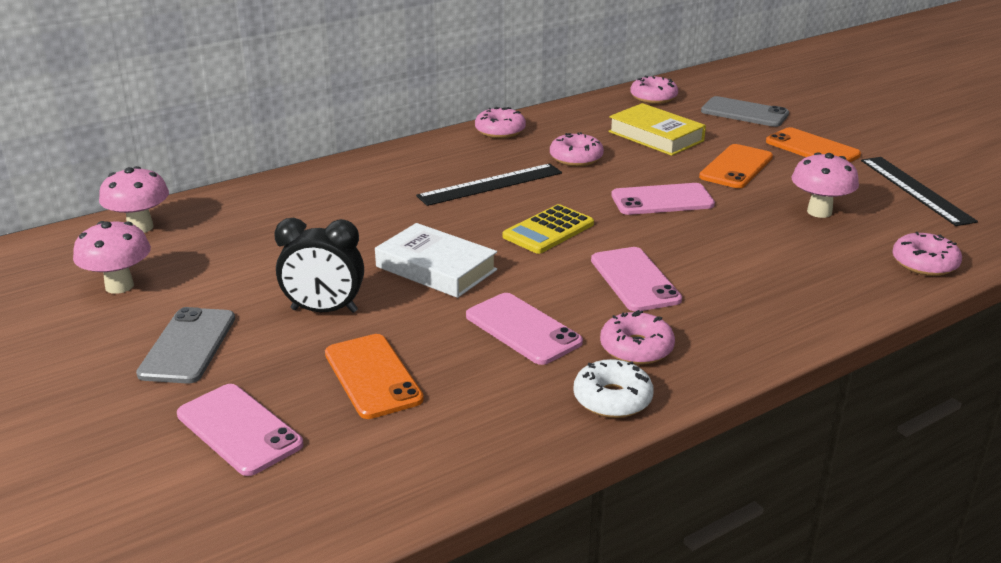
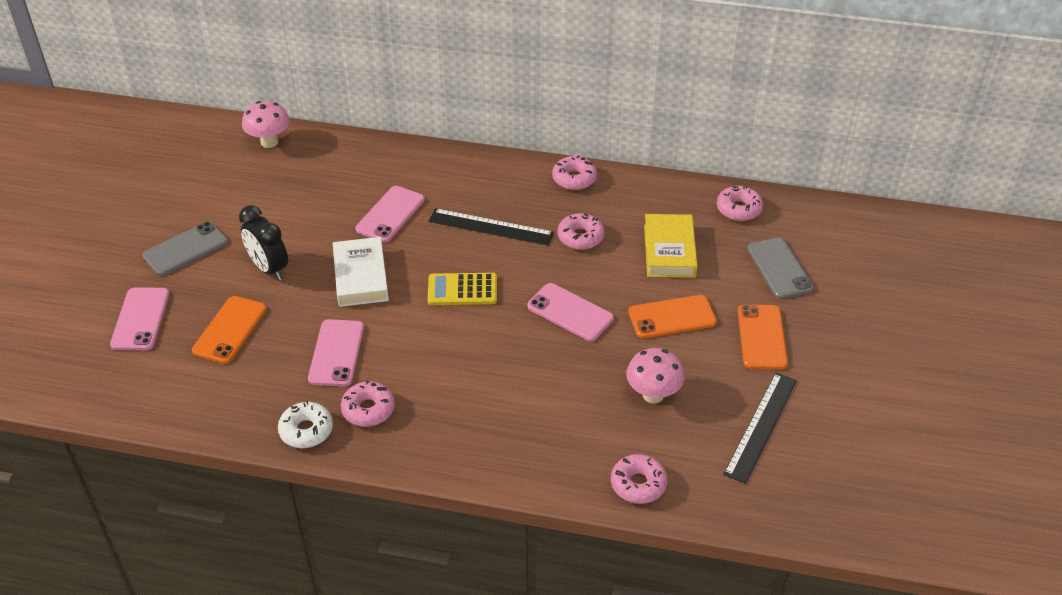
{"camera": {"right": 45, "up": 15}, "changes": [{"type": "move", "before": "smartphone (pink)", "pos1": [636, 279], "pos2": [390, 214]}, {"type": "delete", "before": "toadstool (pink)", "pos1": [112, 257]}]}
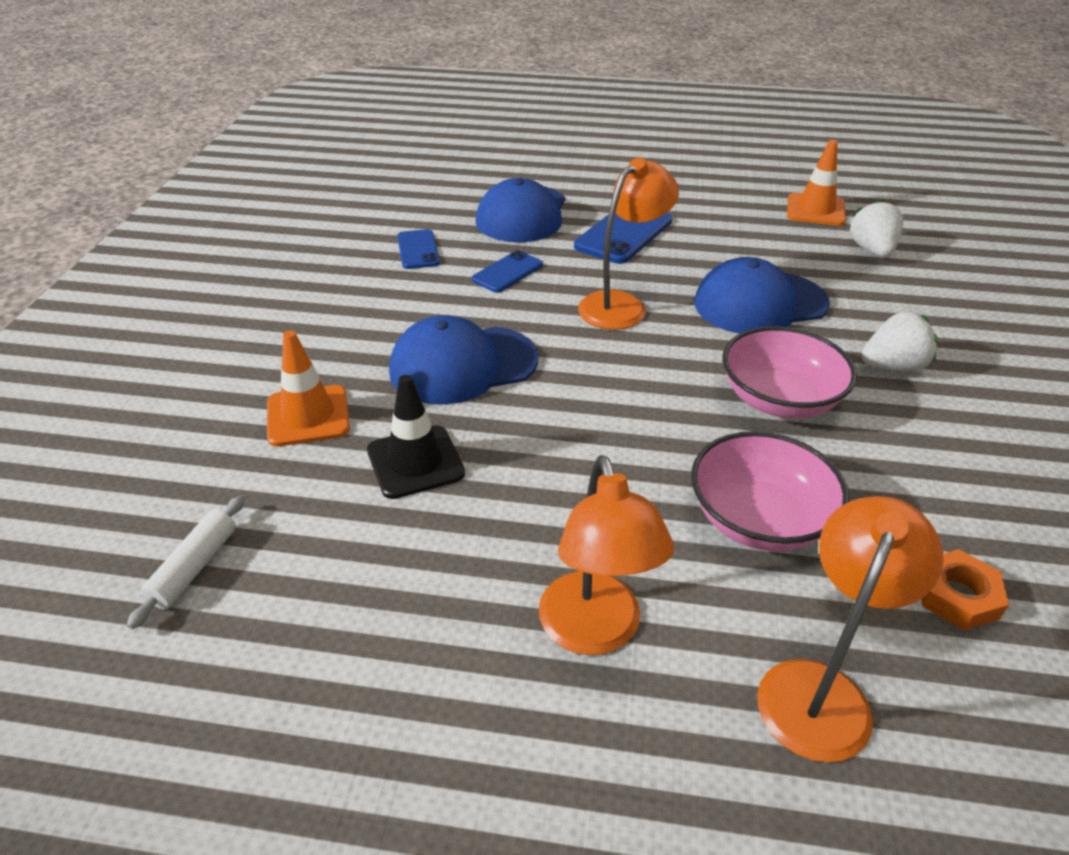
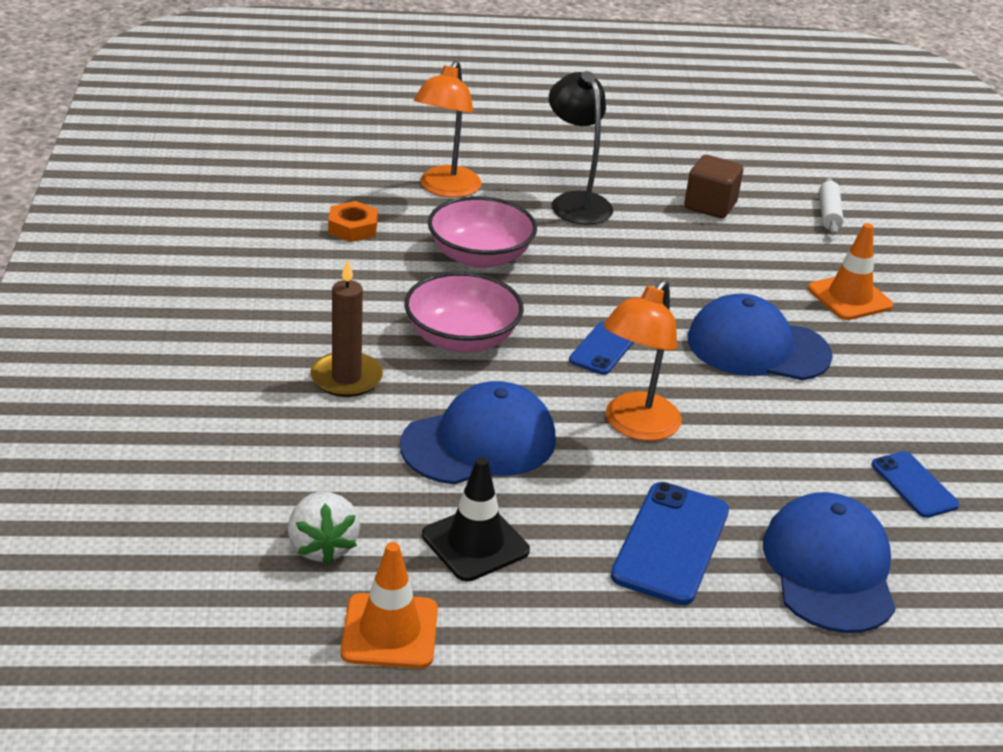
{"camera": {"right": 165, "up": -5}, "changes": [{"type": "replace", "before": "berry (white)", "after": "pillar candle (dark brown)", "pos1": [899, 341], "pos2": [347, 328]}, {"type": "move", "before": "road cone (jet-black)", "pos1": [416, 437], "pos2": [476, 519]}, {"type": "recolor", "before": "desk lamp (orange-coloured)", "after": "desk lamp (jet-black)", "pos1": [606, 555], "pos2": [581, 148]}, {"type": "move", "before": "smartphone (blue)", "pos1": [507, 271], "pos2": [601, 348]}, {"type": "insert", "after": "cube (dark brown)", "pos2": [713, 186]}, {"type": "rotate", "before": "cap (blue)", "pos1": [464, 360], "pos2": [760, 337], "turn": -135}]}
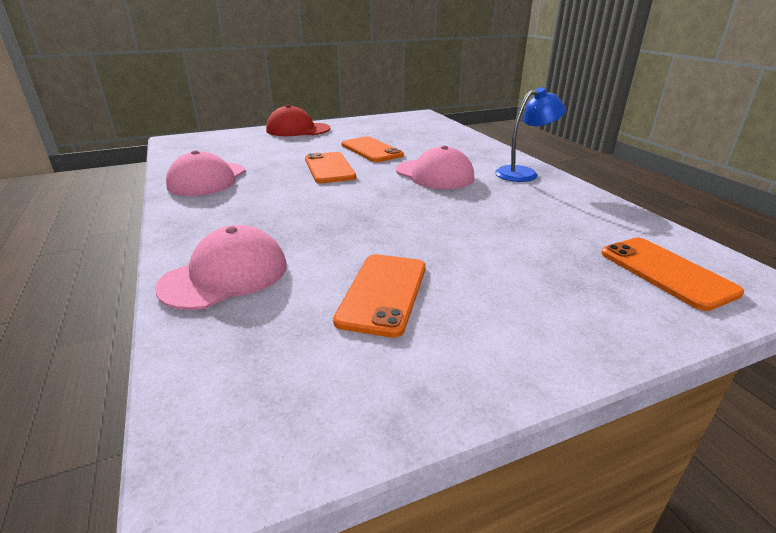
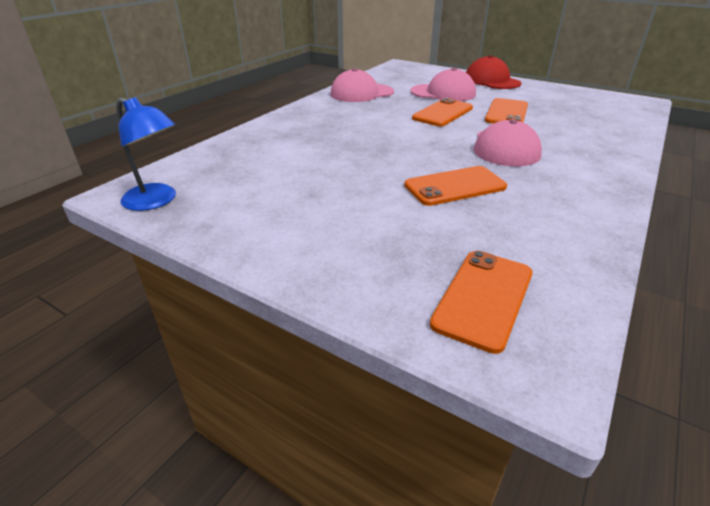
{"camera": {"right": 55, "up": 5}, "changes": [{"type": "move", "before": "desk lamp (blue)", "pos1": [530, 134], "pos2": [146, 154]}, {"type": "move", "before": "smartphone (orange-coloured)", "pos1": [379, 296], "pos2": [455, 186]}, {"type": "move", "before": "cap (pink)", "pos1": [221, 267], "pos2": [443, 84]}]}
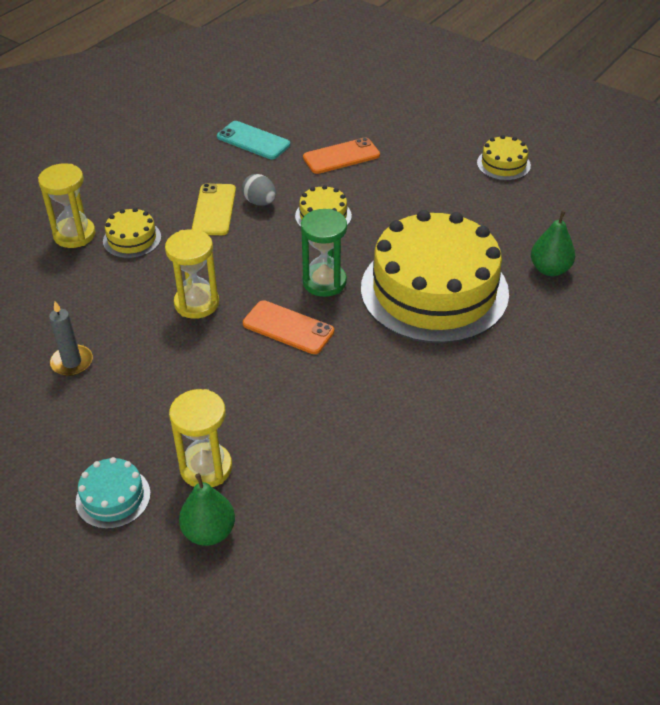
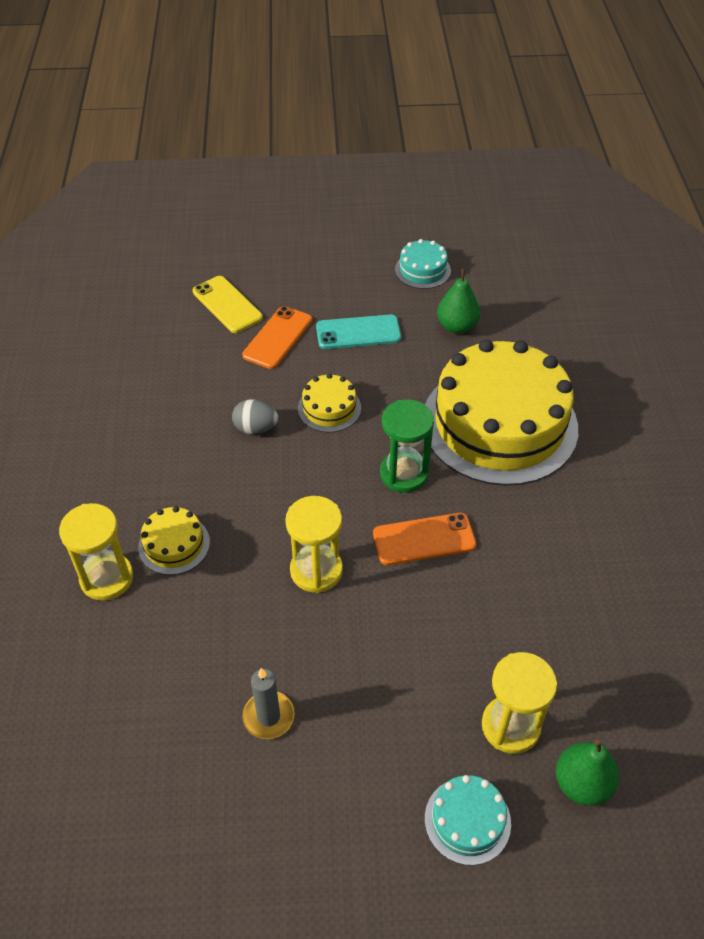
{"camera": {"right": -40, "up": 5}, "changes": [{"type": "move", "before": "smartphone (yellow)", "pos1": [214, 209], "pos2": [227, 304]}, {"type": "move", "before": "smartphone (teal)", "pos1": [253, 140], "pos2": [358, 331]}, {"type": "recolor", "before": "cake (yellow)", "after": "cake (teal)", "pos1": [504, 158], "pos2": [423, 264]}, {"type": "move", "before": "pear fruit (emerald)", "pos1": [553, 243], "pos2": [458, 301]}]}
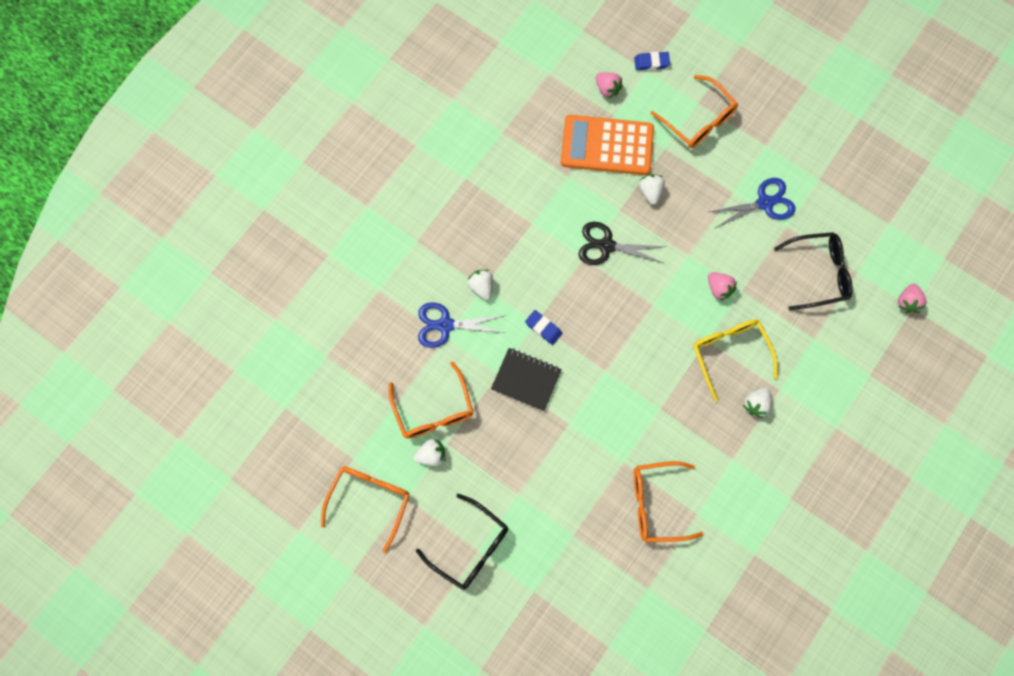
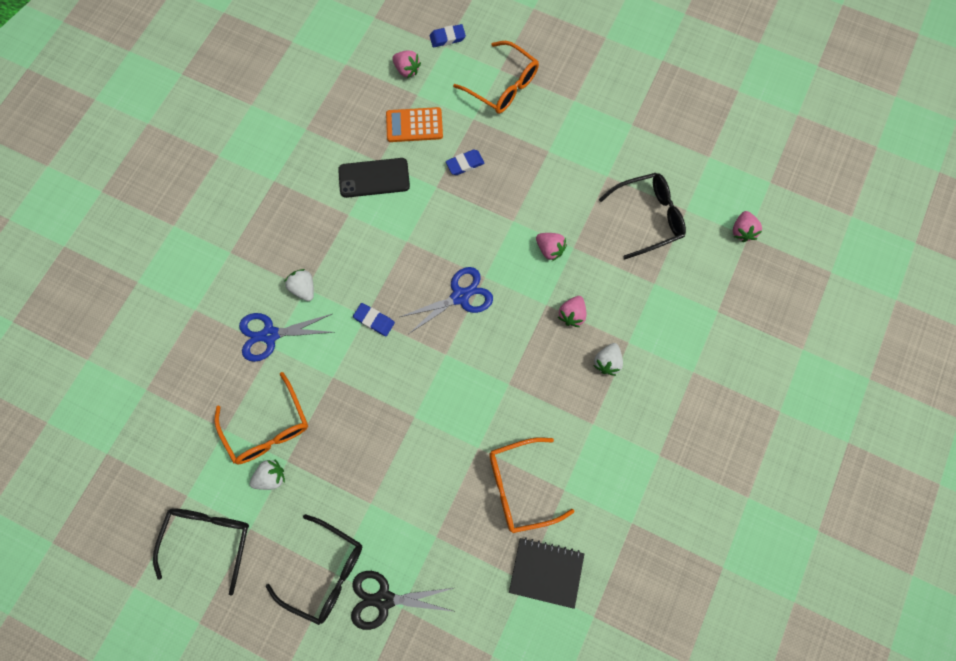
{"camera": {"right": -10, "up": 0}, "changes": [{"type": "recolor", "before": "spectacles (orange-coloured)", "after": "spectacles (jet-black)", "pos1": [365, 509], "pos2": [201, 552]}, {"type": "insert", "after": "smartphone (jet-black)", "pos2": [374, 178]}, {"type": "move", "before": "shears (jet-black)", "pos1": [622, 243], "pos2": [403, 600]}, {"type": "resize", "before": "adding machine (orange-coloured)", "pos1": [607, 145], "pos2": [414, 124], "scale": 0.61}, {"type": "move", "before": "shears (blue)", "pos1": [752, 203], "pos2": [446, 300]}, {"type": "replace", "before": "berry (white)", "after": "gum eraser (blue)", "pos1": [652, 189], "pos2": [465, 162]}, {"type": "move", "before": "notebook (jet-black)", "pos1": [526, 379], "pos2": [546, 573]}, {"type": "replace", "before": "spectacles (yellow)", "after": "berry (pink)", "pos1": [735, 360], "pos2": [572, 311]}]}
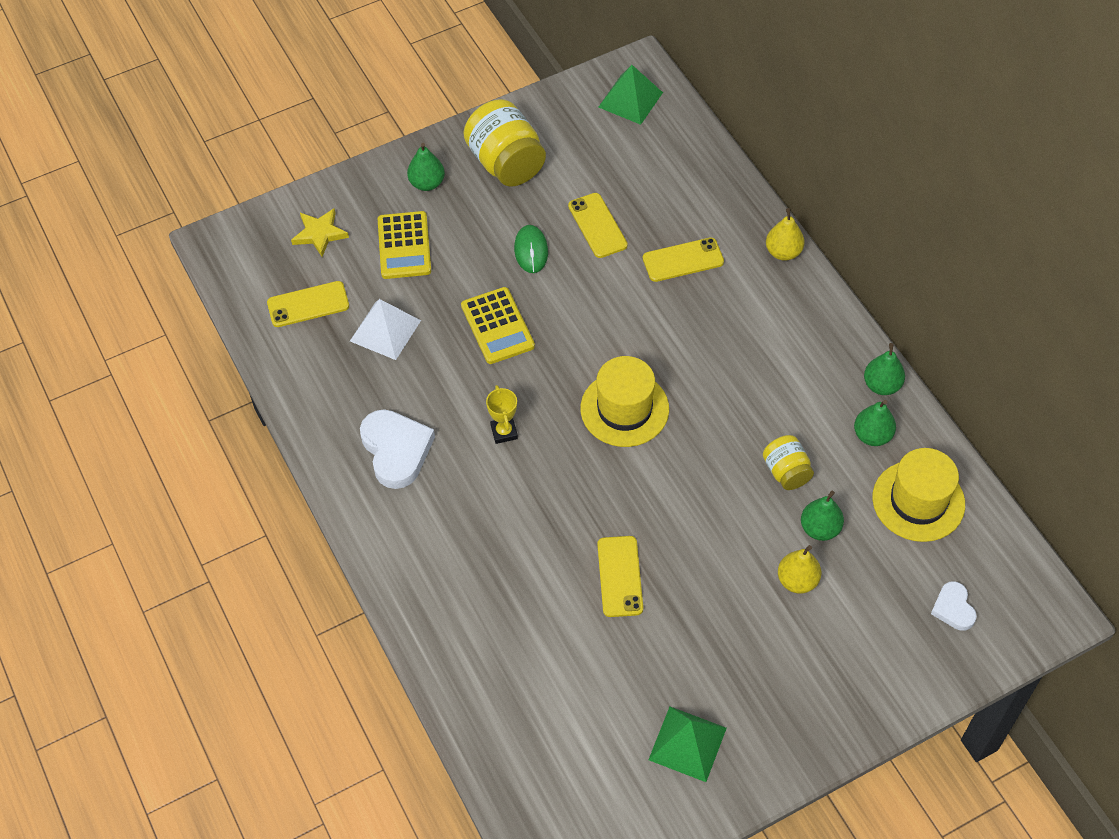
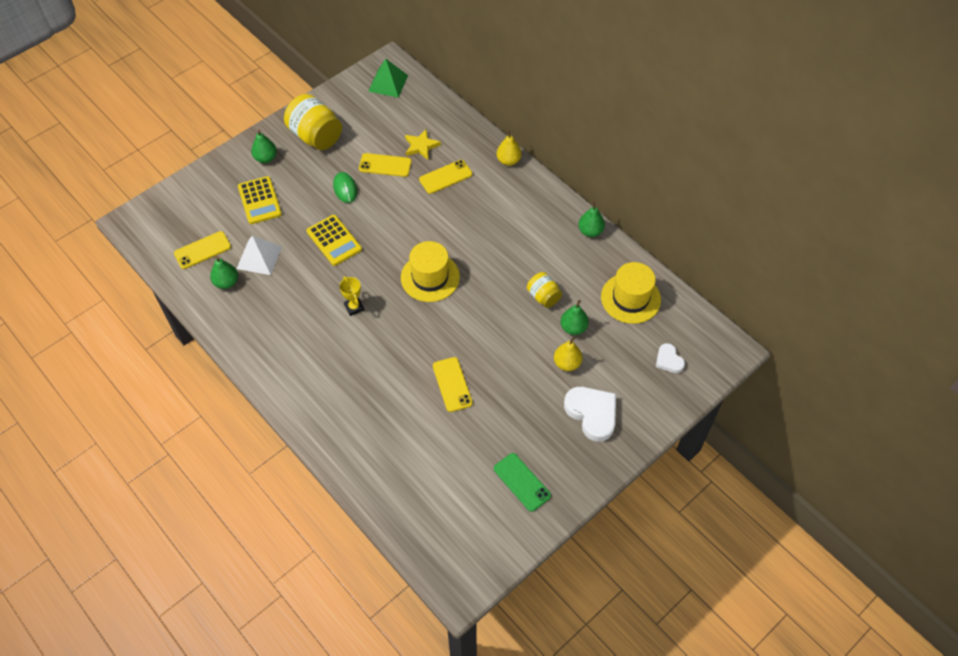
{"camera": {"right": -15, "up": 0}, "changes": [{"type": "move", "before": "pear fruit (emerald)", "pos1": [875, 423], "pos2": [224, 272]}, {"type": "rotate", "before": "smartphone (yellow)", "pos1": [598, 225], "pos2": [385, 165], "turn": -45}, {"type": "move", "before": "star shape (yellow)", "pos1": [320, 232], "pos2": [423, 144]}, {"type": "replace", "before": "pyramid shape (emerald)", "after": "smartphone (emerald)", "pos1": [687, 744], "pos2": [522, 482]}, {"type": "move", "before": "heart (white)", "pos1": [397, 449], "pos2": [590, 414]}]}
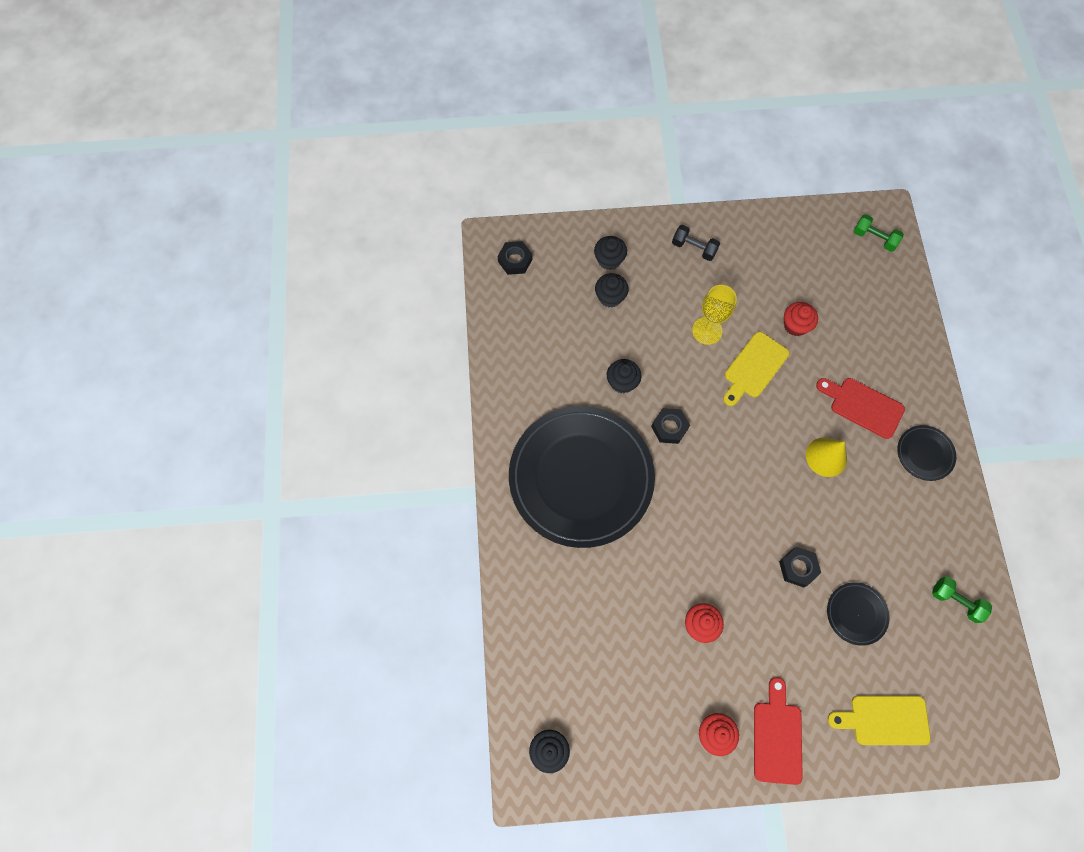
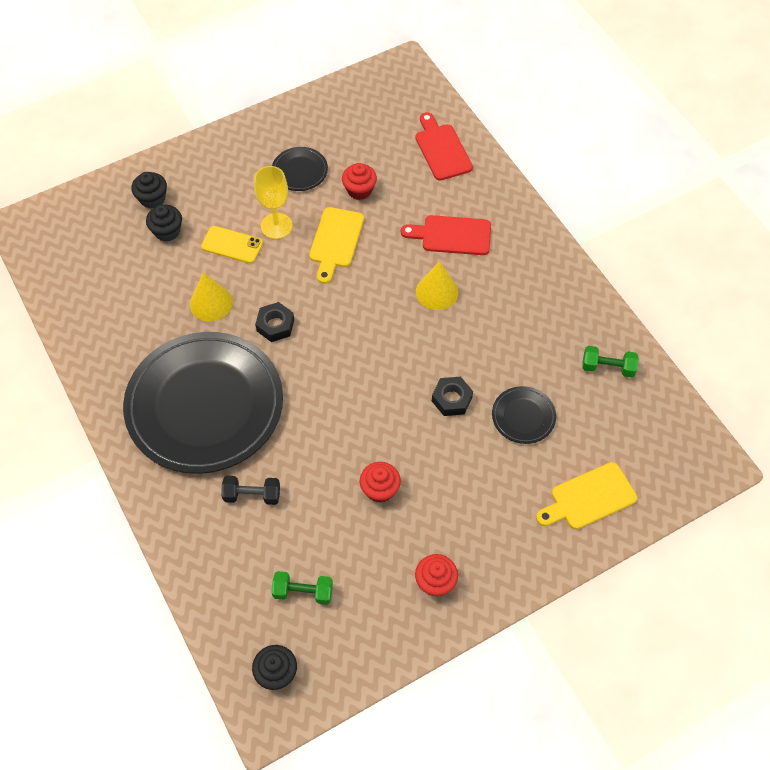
{"camera": {"right": -25, "up": -10}, "changes": [{"type": "replace", "before": "cupcake (jet-black)", "after": "cone (yellow)", "pos1": [624, 376], "pos2": [211, 296]}, {"type": "insert", "after": "smartphone (yellow)", "pos2": [232, 245]}, {"type": "move", "before": "free weight (jet-black)", "pos1": [696, 243], "pos2": [250, 490]}, {"type": "move", "before": "free weight (emerald)", "pos1": [878, 233], "pos2": [302, 588]}, {"type": "move", "before": "flat dish (jet-black)", "pos1": [926, 453], "pos2": [300, 169]}, {"type": "move", "before": "bread board (red)", "pos1": [778, 731], "pos2": [444, 146]}, {"type": "delete", "before": "nut (jet-black)", "pos1": [515, 258]}]}
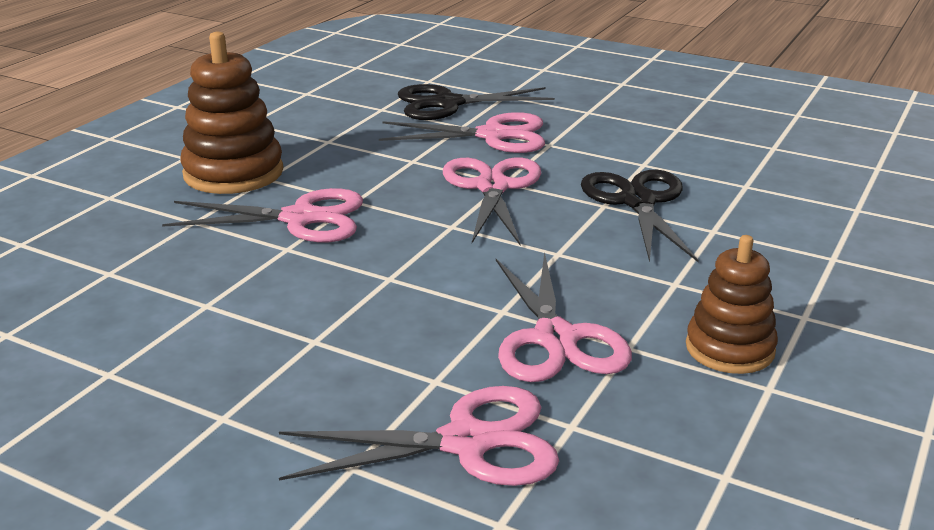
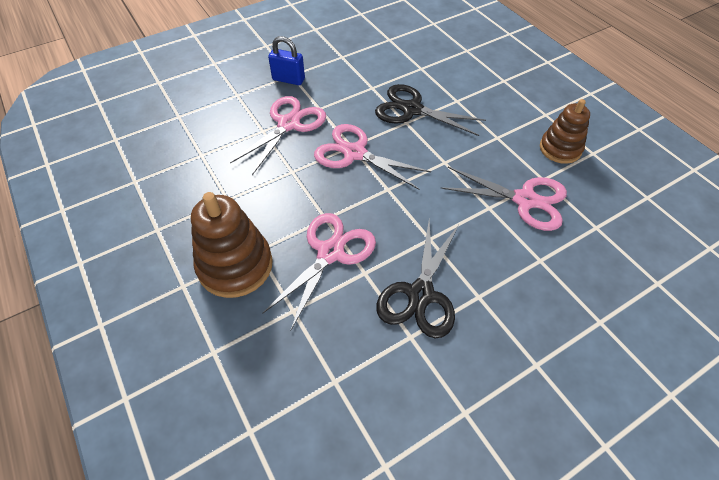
{"camera": {"right": -60, "up": 25}, "changes": [{"type": "insert", "after": "lock (blue)", "pos2": [286, 60]}, {"type": "move", "before": "shears (jet-black)", "pos1": [476, 102], "pos2": [417, 279]}, {"type": "delete", "before": "shears (pink)", "pos1": [419, 436]}]}
